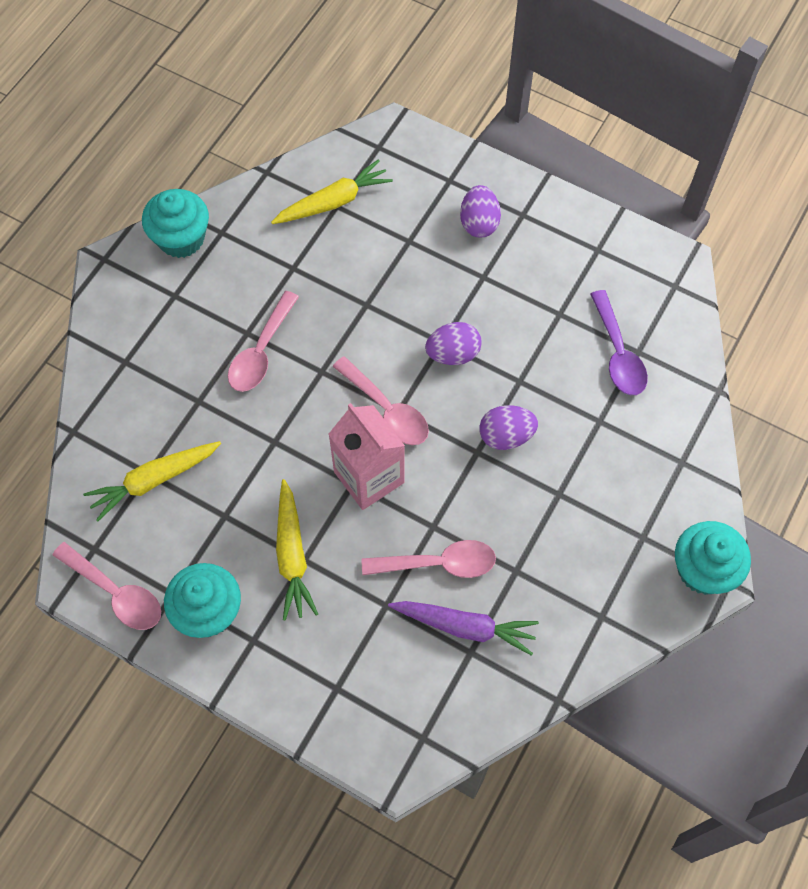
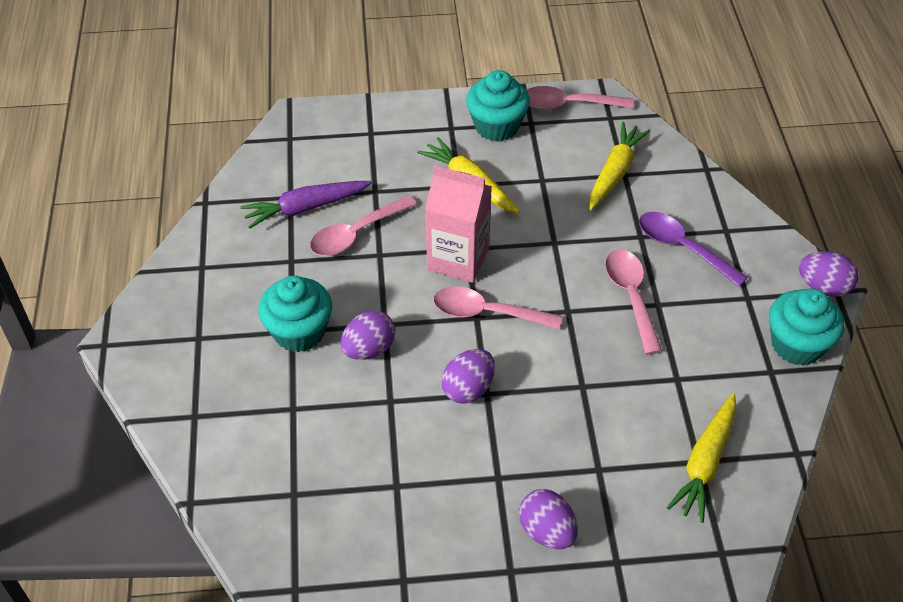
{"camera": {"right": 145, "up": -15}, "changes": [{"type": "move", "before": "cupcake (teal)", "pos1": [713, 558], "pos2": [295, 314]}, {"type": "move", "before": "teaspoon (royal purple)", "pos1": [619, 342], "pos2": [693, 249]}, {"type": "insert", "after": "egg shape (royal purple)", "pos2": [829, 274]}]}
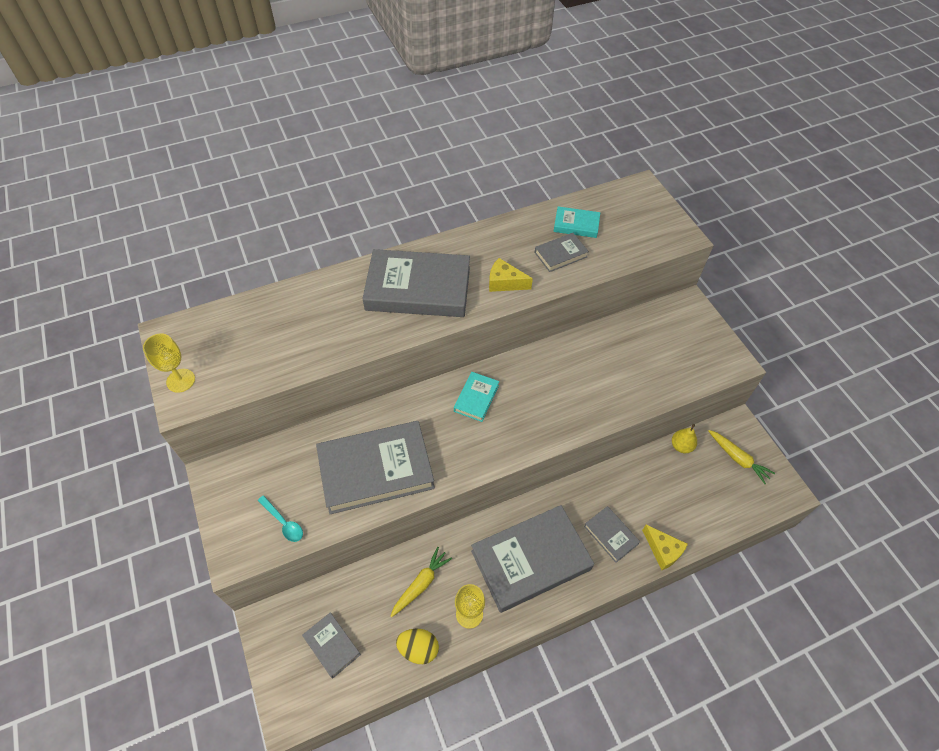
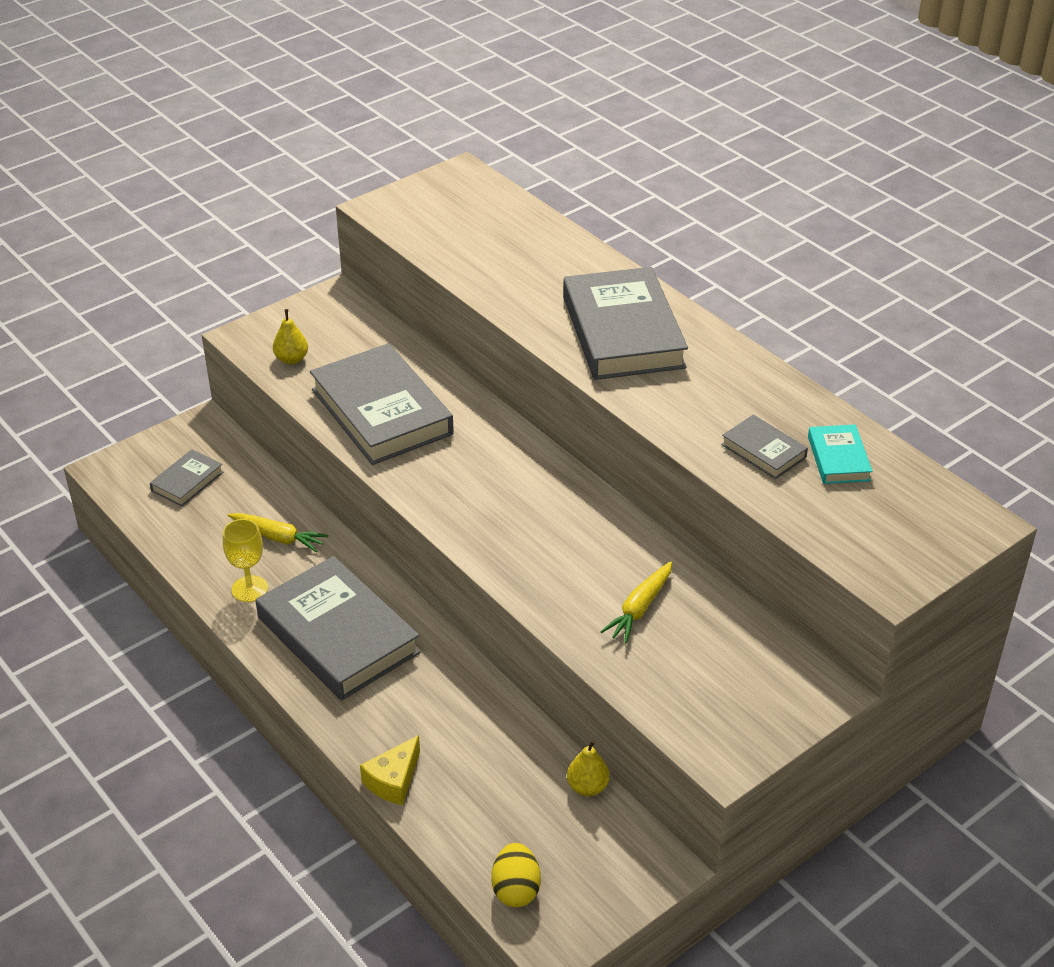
{"camera": {"right": 75, "up": -15}, "changes": [{"type": "replace", "before": "teaspoon (teal)", "after": "pear fruit (yellow)", "pos1": [280, 518], "pos2": [290, 336]}, {"type": "move", "before": "egg shape (yellow)", "pos1": [417, 646], "pos2": [516, 875]}, {"type": "move", "before": "root vegetable (yellow)", "pos1": [741, 457], "pos2": [636, 602]}, {"type": "delete", "before": "wine glass (yellow)", "pos1": [169, 363]}, {"type": "delete", "before": "book (teal)", "pos1": [476, 397]}, {"type": "delete", "before": "cheese wedge (yellow)", "pos1": [511, 275]}, {"type": "delete", "before": "book (gray)", "pos1": [612, 534]}]}
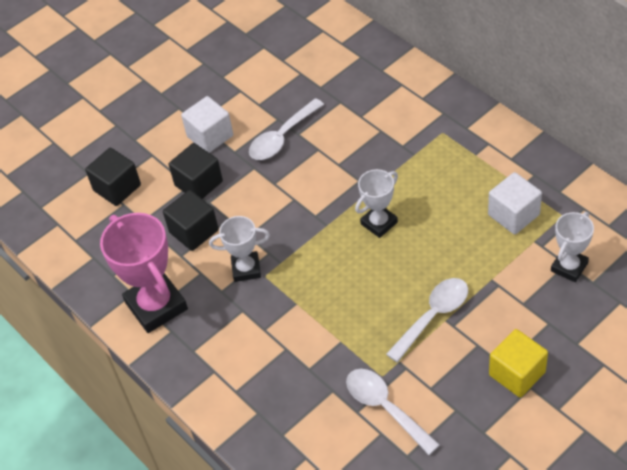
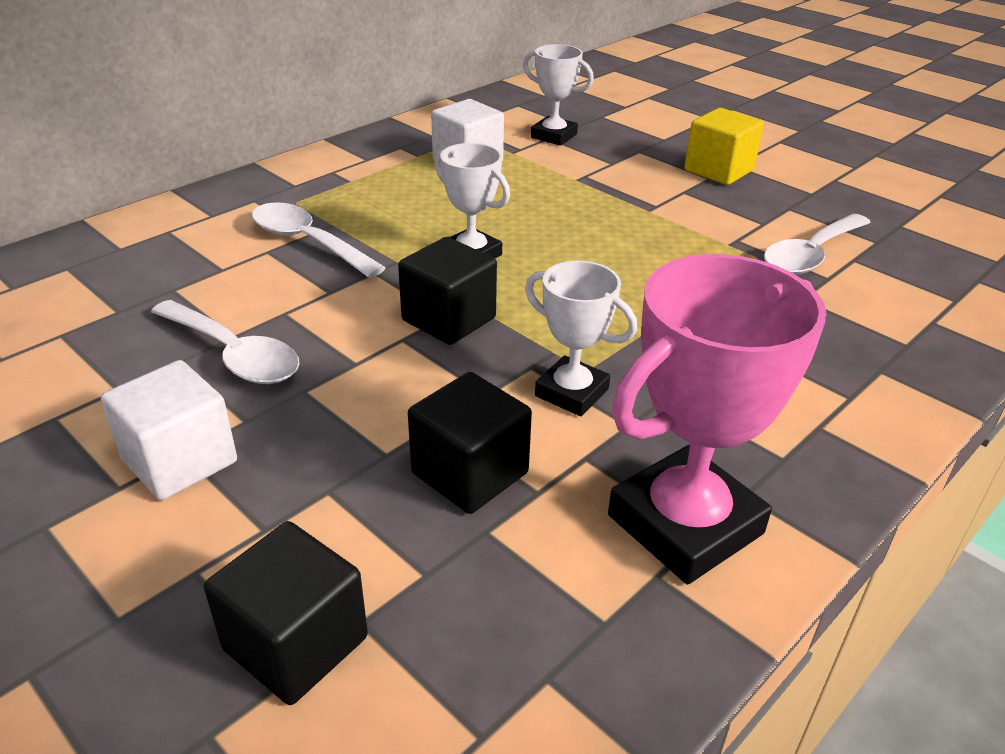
{"camera": {"right": -100, "up": -15}, "changes": [{"type": "move", "before": "teaspoon (white)", "pos1": [427, 320], "pos2": [319, 240]}, {"type": "move", "before": "cube (jet-black)", "pos1": [196, 171], "pos2": [447, 291]}, {"type": "rotate", "before": "award cup (white)", "pos1": [239, 249], "pos2": [581, 338], "turn": -45}]}
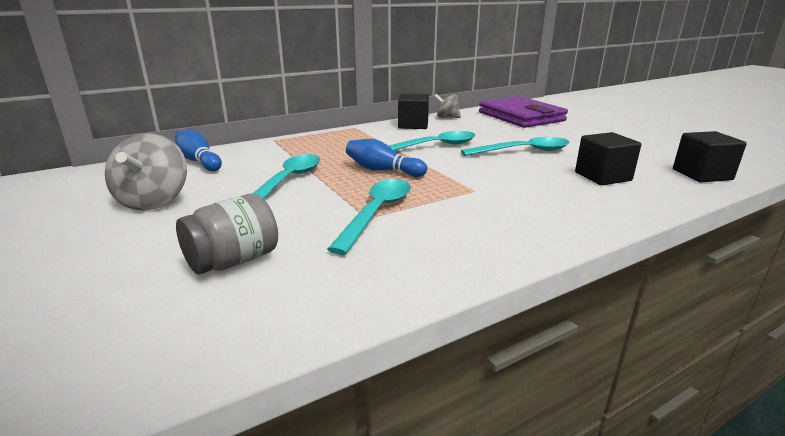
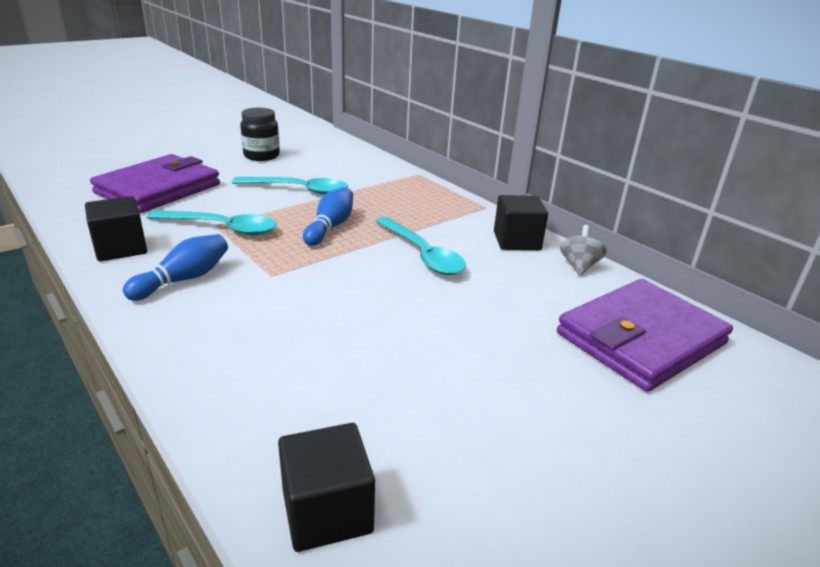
{"camera": {"right": 80, "up": 5}, "changes": [{"type": "move", "before": "cube (jet-black)", "pos1": [608, 158], "pos2": [116, 228]}, {"type": "replace", "before": "jar (gray)", "after": "billfold (royal purple)", "pos1": [227, 233], "pos2": [155, 183]}, {"type": "move", "before": "skittle (blue)", "pos1": [198, 150], "pos2": [175, 267]}, {"type": "replace", "before": "toy top (gray)", "after": "jar (jet-black)", "pos1": [146, 172], "pos2": [260, 134]}, {"type": "delete", "before": "teaspoon (teal)", "pos1": [515, 146]}]}
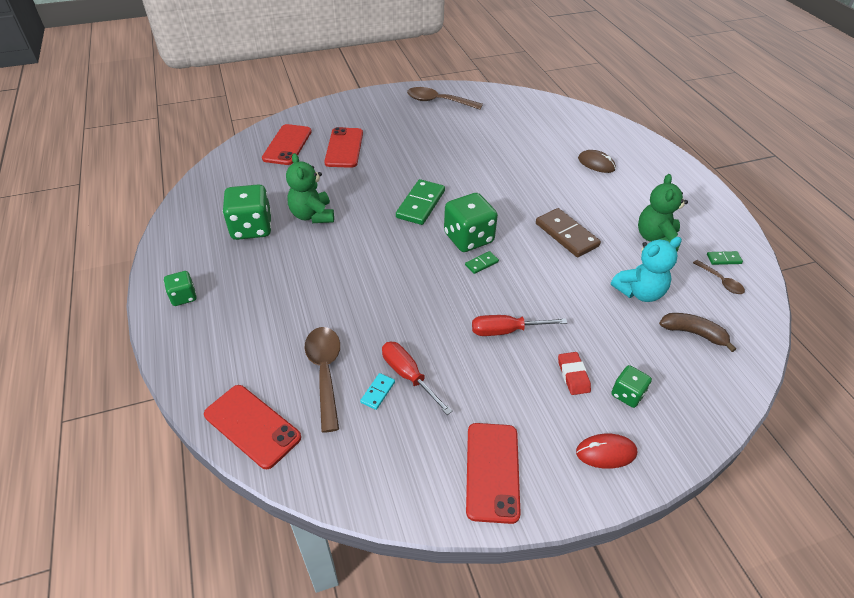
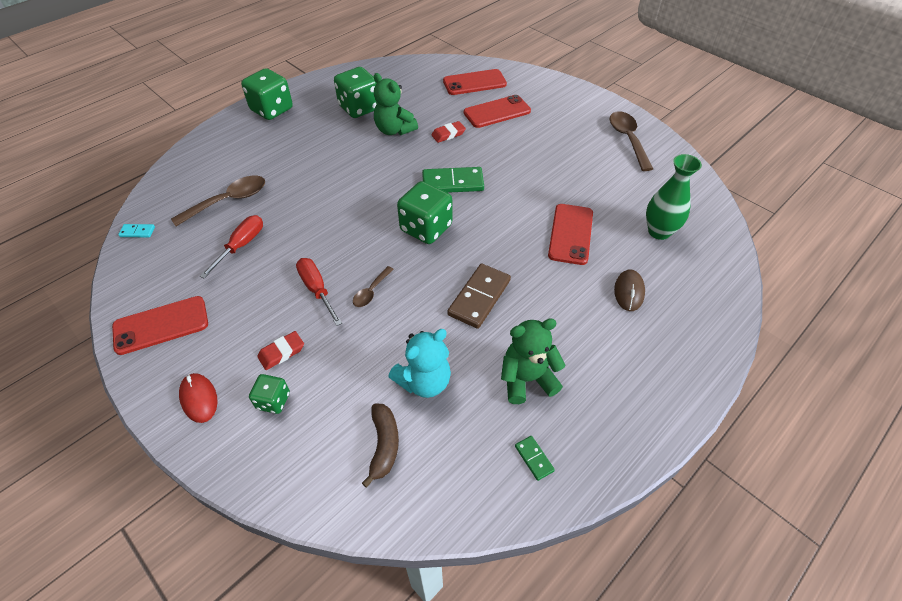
{"camera": {"right": 65, "up": 5}, "changes": [{"type": "move", "before": "domino piece (teal)", "pos1": [377, 391], "pos2": [136, 230]}, {"type": "resize", "before": "game die (emerald)", "pos1": [180, 288], "pos2": [267, 94], "scale": 1.83}, {"type": "move", "before": "teaspoon (dark brown)", "pos1": [719, 277], "pos2": [373, 286]}, {"type": "rotate", "before": "teddy bear (emerald)", "pos1": [310, 188], "pos2": [396, 104], "turn": -90}, {"type": "rotate", "before": "teddy bear (teal)", "pos1": [646, 269], "pos2": [420, 363], "turn": -75}, {"type": "insert", "after": "gum eraser (red)", "pos2": [448, 132]}, {"type": "move", "before": "smartphone (red)", "pos1": [252, 427], "pos2": [570, 234]}, {"type": "insert", "after": "tall vase (emerald)", "pos2": [674, 197]}, {"type": "delete", "before": "domino piece (emerald)", "pos1": [482, 262]}]}
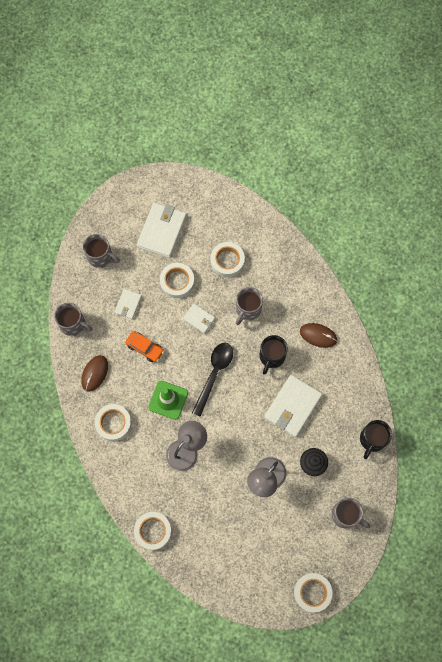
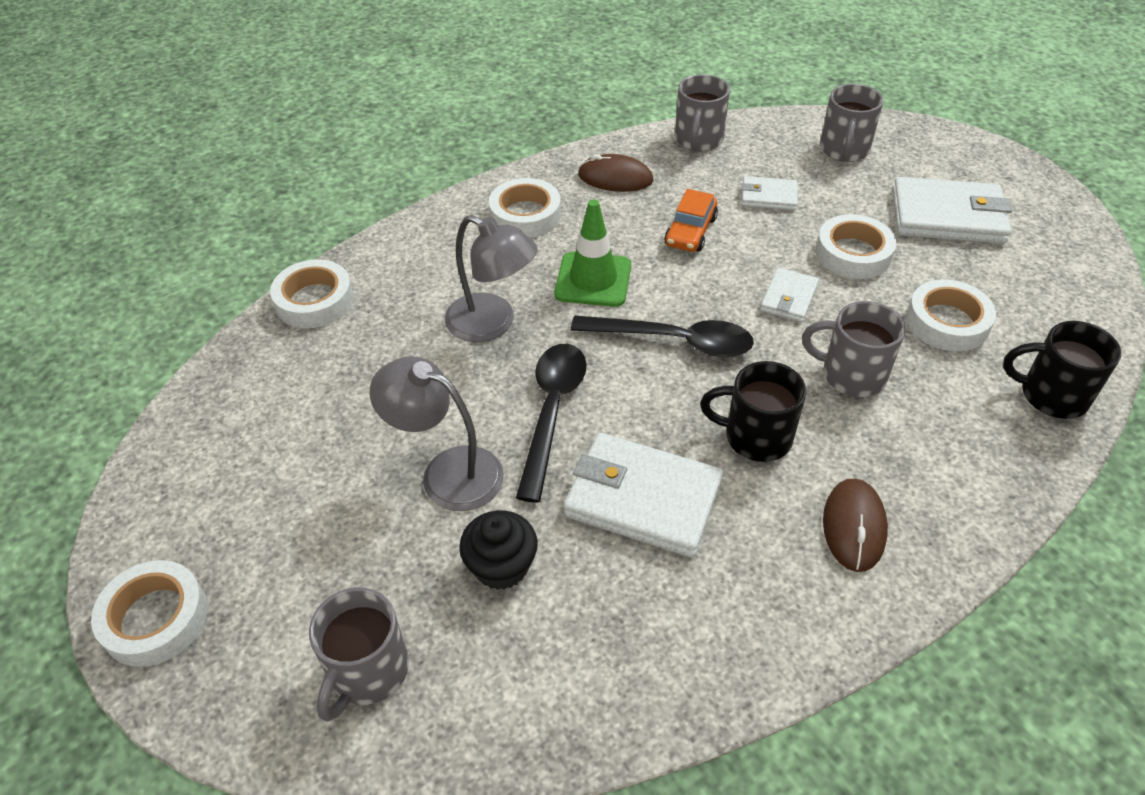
{"camera": {"right": 80, "up": -25}, "changes": [{"type": "insert", "after": "teaspoon (jet-black)", "pos2": [551, 423]}, {"type": "move", "before": "mug (jet-black)", "pos1": [376, 439], "pos2": [1062, 370]}]}
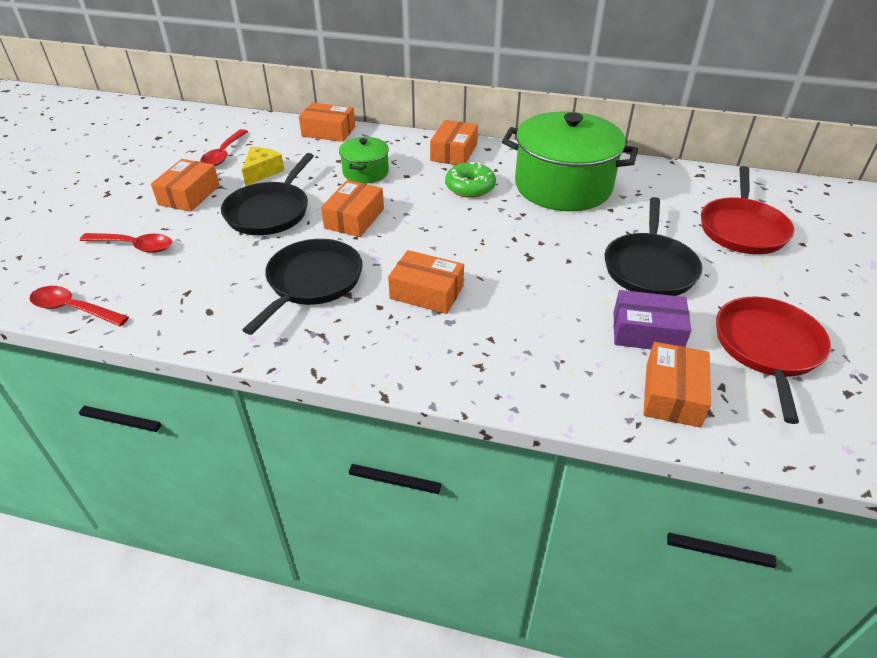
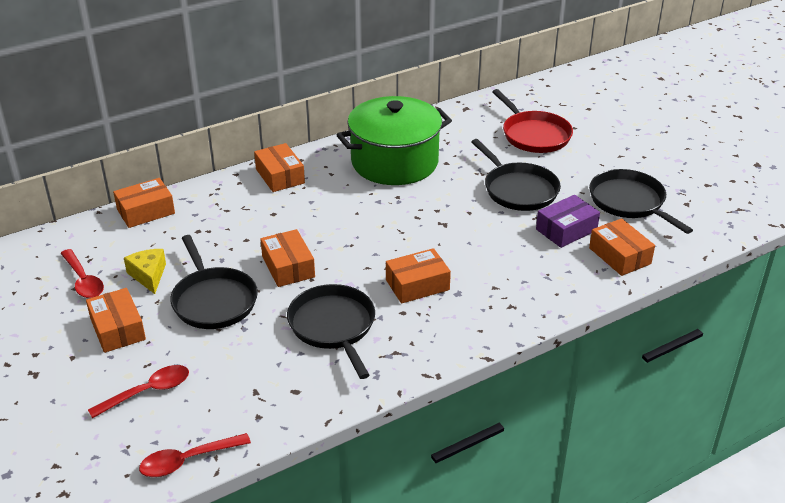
{"camera": {"right": -45, "up": -5}, "changes": [{"type": "recolor", "before": "frying pan (red)", "after": "frying pan (jet-black)", "pos1": [773, 360], "pos2": [641, 201]}, {"type": "delete", "before": "cooking pot (emerald)", "pos1": [364, 160]}, {"type": "delete", "before": "doughnut (emerald)", "pos1": [470, 180]}]}
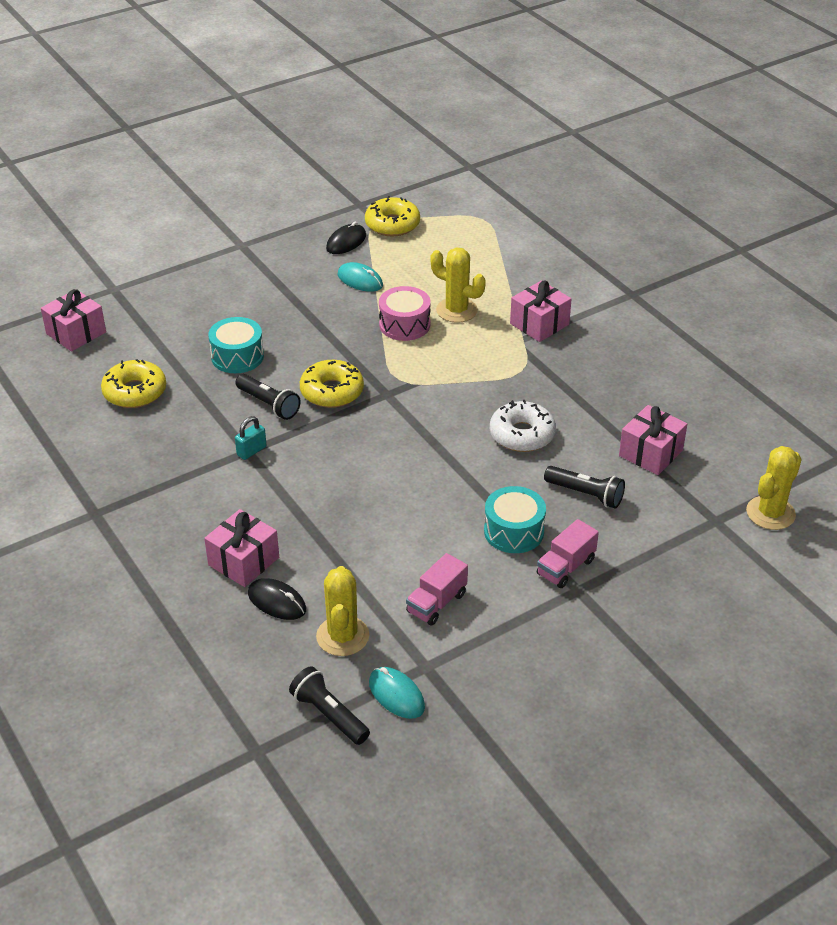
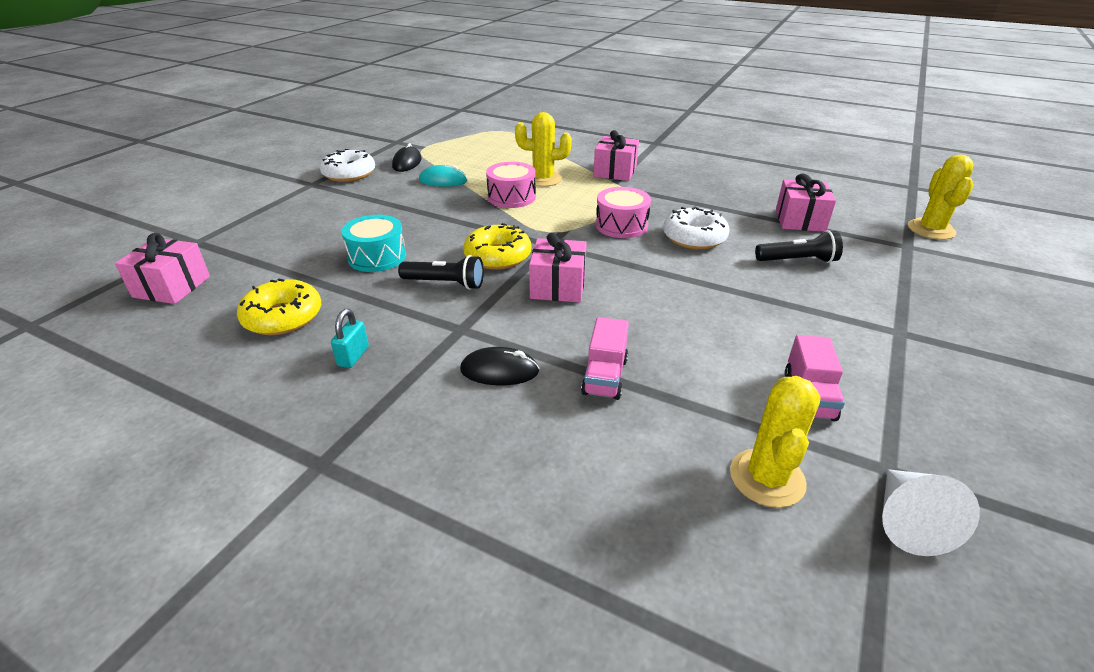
{"camera": {"right": -30, "up": -5}, "changes": [{"type": "insert", "after": "doughnut (white)", "pos2": [347, 165]}, {"type": "move", "before": "lock (teal)", "pos1": [251, 438], "pos2": [350, 338]}, {"type": "move", "before": "computer mouse (jet-black)", "pos1": [277, 599], "pos2": [500, 366]}, {"type": "move", "before": "wrapped gift (pink)", "pos1": [241, 548], "pos2": [558, 267]}, {"type": "move", "before": "truck (pink)", "pos1": [568, 553], "pos2": [605, 358]}, {"type": "insert", "after": "toy drum (pink)", "pos2": [623, 212]}, {"type": "rotate", "before": "prickly plant (yellow)", "pos1": [342, 611], "pos2": [775, 442], "turn": 45}, {"type": "replace", "before": "computer mouse (teal)", "after": "cone (white)", "pos1": [397, 693], "pos2": [931, 512]}, {"type": "delete", "before": "torch (jet-black)", "pos1": [329, 705]}, {"type": "delete", "before": "doughnut (yellow)", "pos1": [392, 216]}, {"type": "delete", "before": "toy drum (teal)", "pos1": [515, 519]}]}
